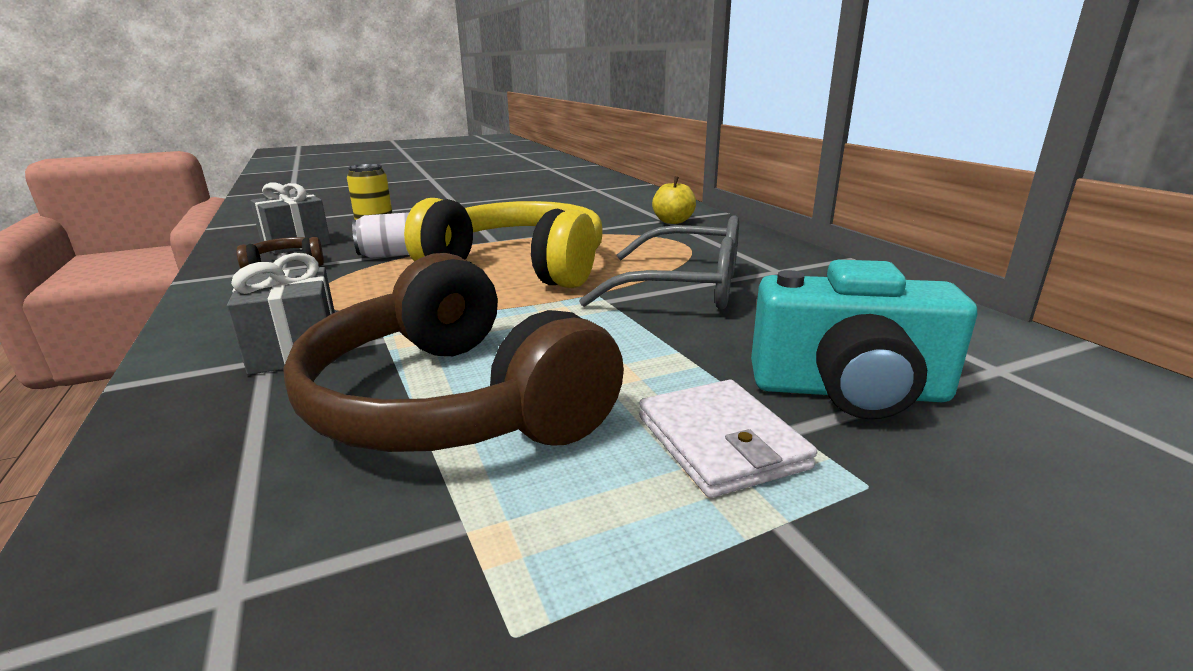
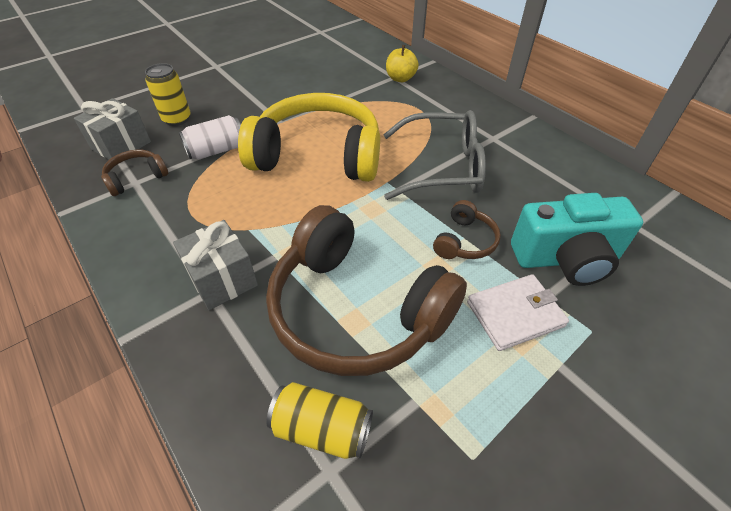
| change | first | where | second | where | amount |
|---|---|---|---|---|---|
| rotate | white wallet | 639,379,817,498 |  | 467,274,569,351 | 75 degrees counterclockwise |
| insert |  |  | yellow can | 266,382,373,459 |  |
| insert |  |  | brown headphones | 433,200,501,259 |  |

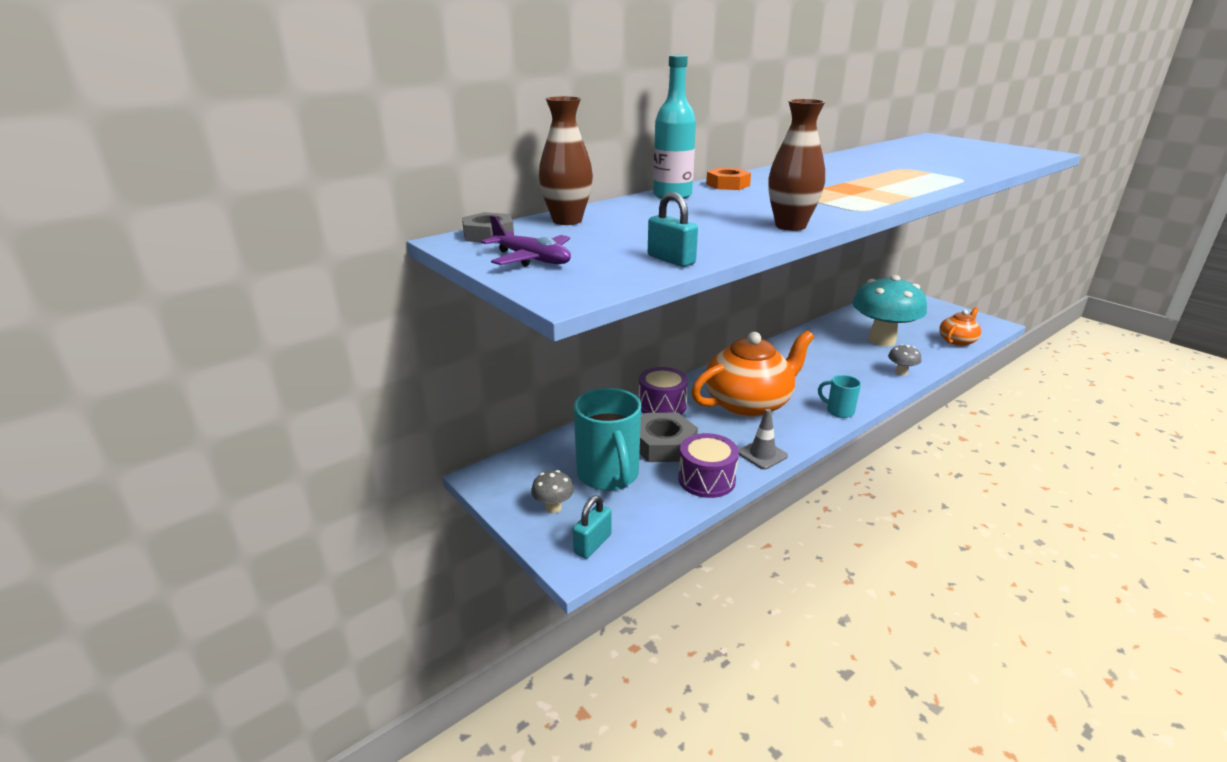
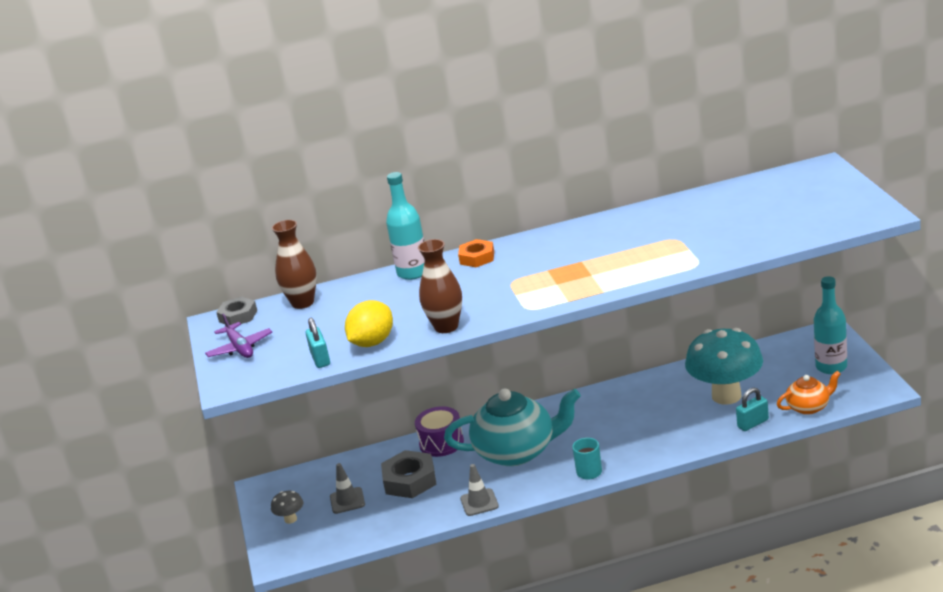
| change | first | where | second | where | amount |
|---|---|---|---|---|---|
| move | turquoise padlock | 573,495,612,559 |  | 736,388,769,431 |  |
| replace | turquoise mug | 574,388,641,491 | grey traffic cone | 330,463,365,514 |  |
| delete | purple drum | 678,433,739,498 |  |  |  |
| recolor | orange teapot | 691,330,814,417 | turquoise teapot | 444,388,581,466 |  |
| delete | grey mushroom | 888,344,921,376 |  |  |  |
| insert |  |  | yellow lemon | 345,300,393,347 |  |
| insert |  |  | turquoise bottle | 814,276,847,374 |  |

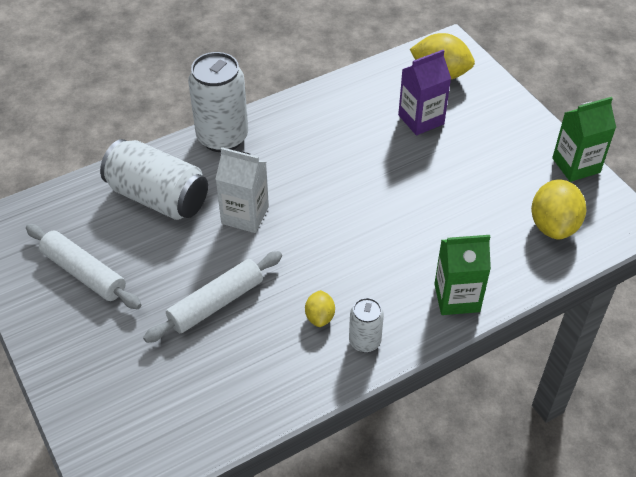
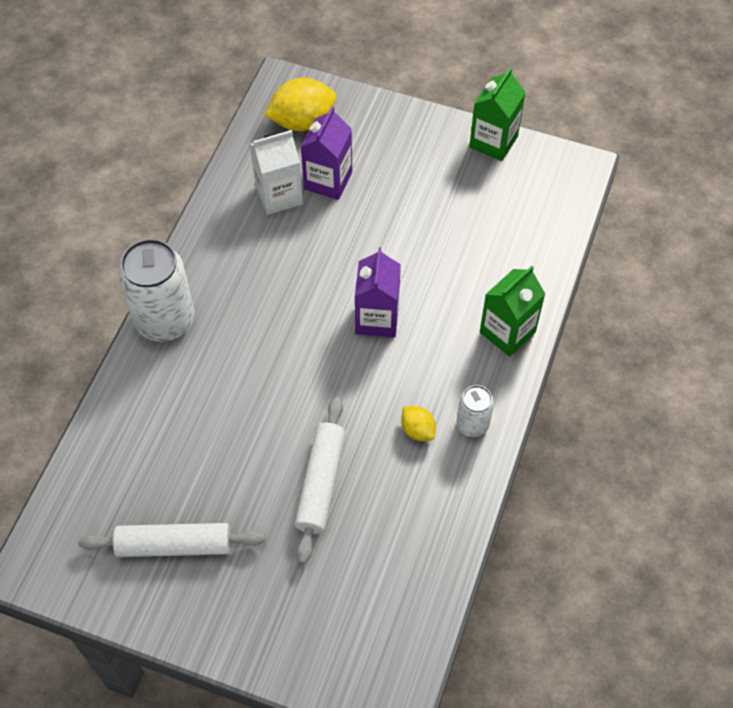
| change | first | where | second | where | amount |
|---|---|---|---|---|---|
| delete | white can | 100,139,208,220 |  |  |  |
| move | white carton | 216,147,269,233 |  | 250,130,303,215 |  |
| delete | yellow lemon | 531,180,586,239 |  |  |  |
| insert |  |  | purple carton | 355,247,401,338 |  |

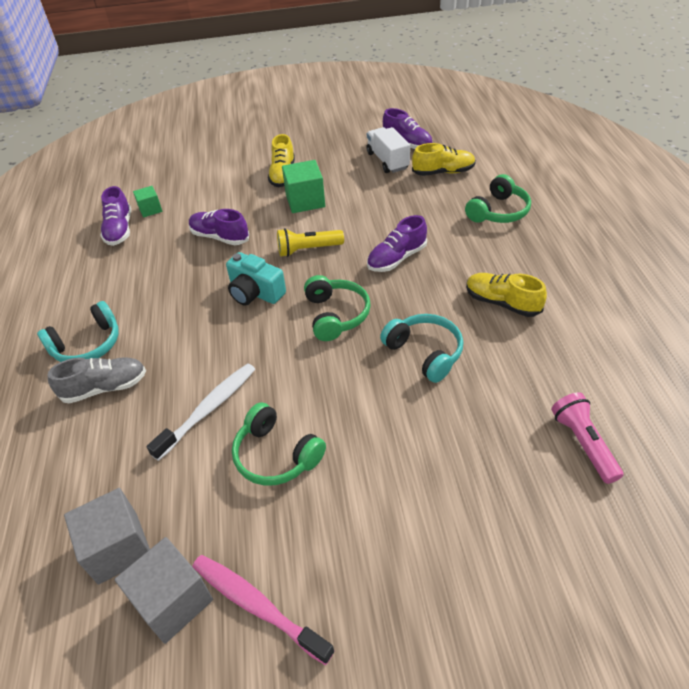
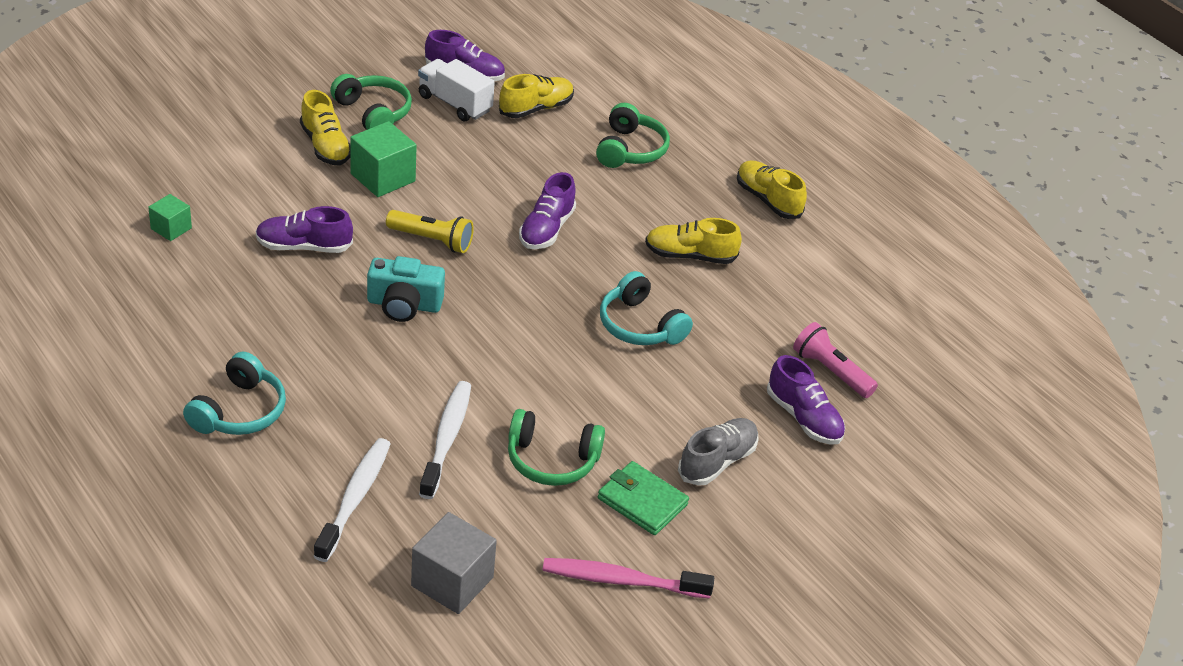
| change | first | where | second | where | amount |
|---|---|---|---|---|---|
| move | grey shoe | 48,357,146,403 |  | 678,418,759,486 |  |
| move | purple shoe | 100,186,131,246 |  | 767,355,845,445 |  |
| delete | grey cube | 114,537,213,644 |  |  |  |
| rotate | yellow flashlight | 277,228,344,257 |  | 386,210,474,253 | 120 degrees counterclockwise |
| move | green headphones | 304,275,371,341 |  | 330,74,412,130 |  |
| rotate | turquoise headphones | 380,314,463,383 |  | 600,271,693,345 | 150 degrees counterclockwise |
| insert |  |  | white toothbrush | 314,438,391,562 |  |
| insert |  |  | green wallet | 598,461,689,535 |  |
| insert |  |  | yellow shoe | 737,160,807,219 |  |

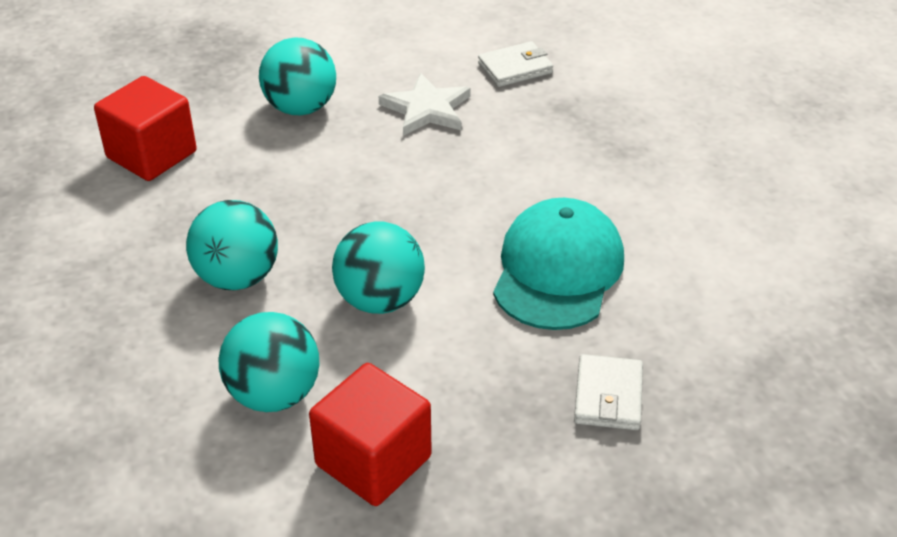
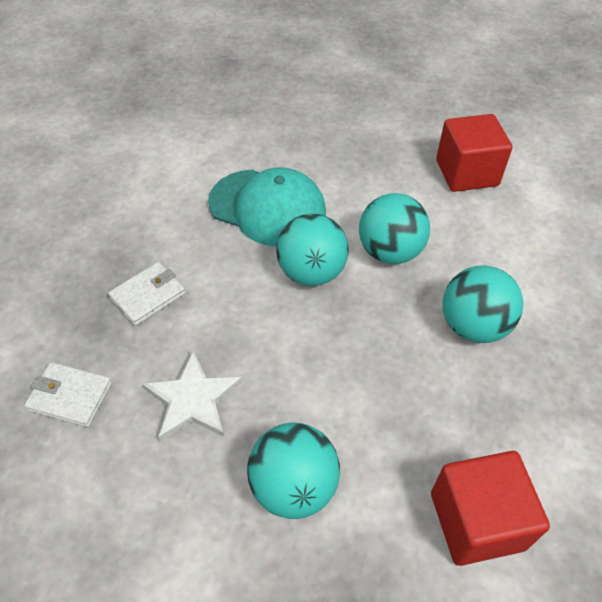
| change | first | where | second | where | amount |
|---|---|---|---|---|---|
| move | turquoise ball | 218,312,320,412 |  | 276,213,349,286 |  |
| rotate | turquoise cap | 493,198,624,330 |  | 208,167,326,246 | 120 degrees counterclockwise |
| move | white wallet | 574,354,643,430 |  | 108,262,186,326 |  |

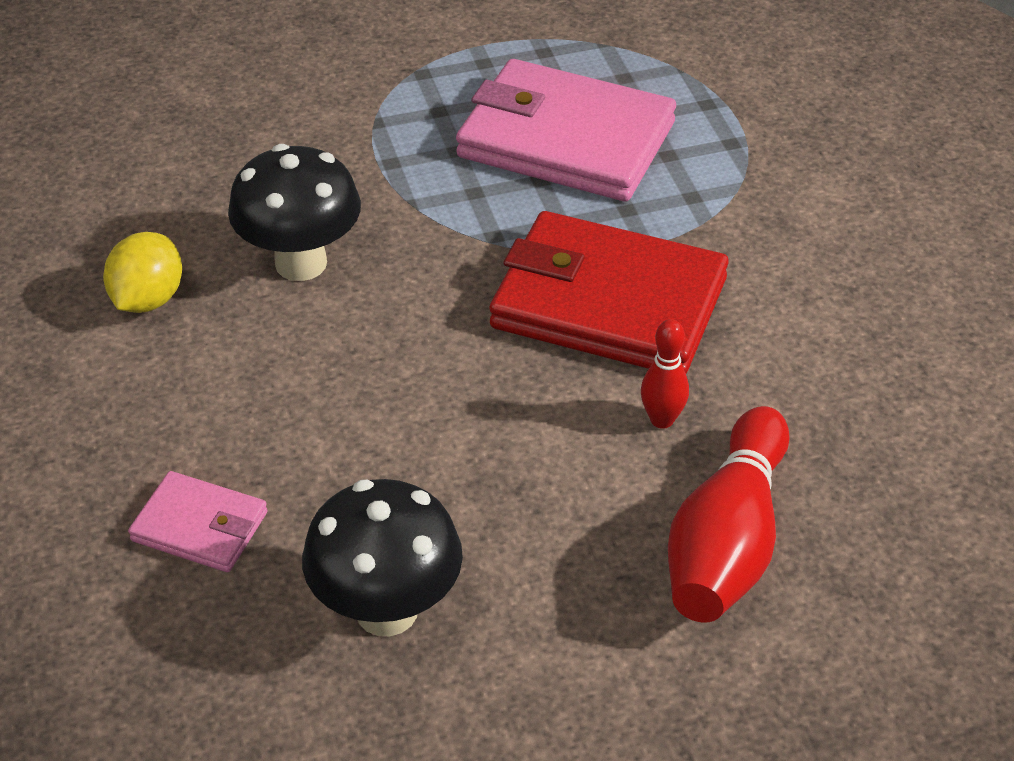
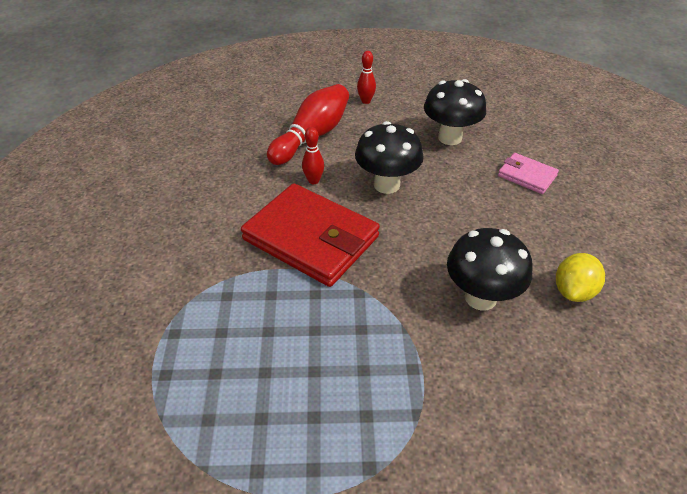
| change | first | where | second | where | amount |
|---|---|---|---|---|---|
| delete | pink wallet | 456,59,676,202 |  |  |  |
| insert |  |  | black mushroom | 355,121,424,194 |  |
| insert |  |  | red bowling pin | 357,51,376,104 |  |

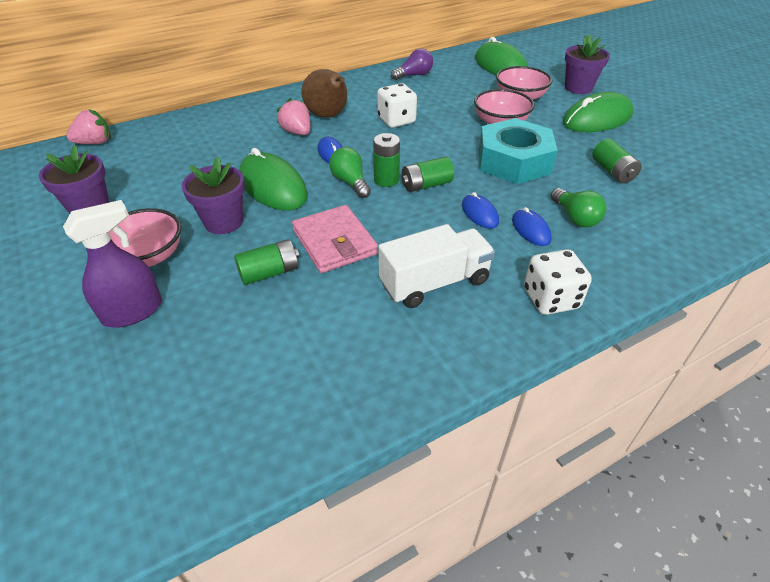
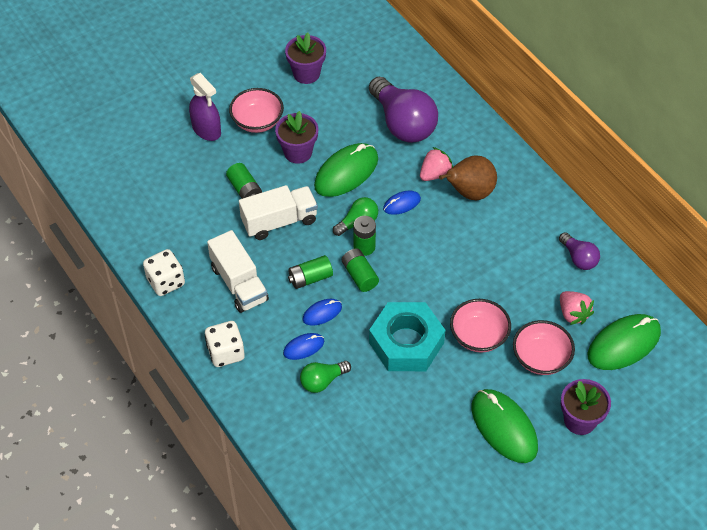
| change | first | where | second | where | amount |
|---|---|---|---|---|---|
| move | pink strawberry | 66,109,111,144 |  | 560,291,594,325 |  |
| replace | pink wallet | 292,205,378,273 | white truck | 239,185,318,240 |  |
| move | white dice | 377,83,417,128 |  | 143,249,185,296 |  |
| move | green battery | 592,139,642,183 |  | 288,255,333,289 |  |
| insert |  |  | purple light bulb | 369,77,438,143 |  |

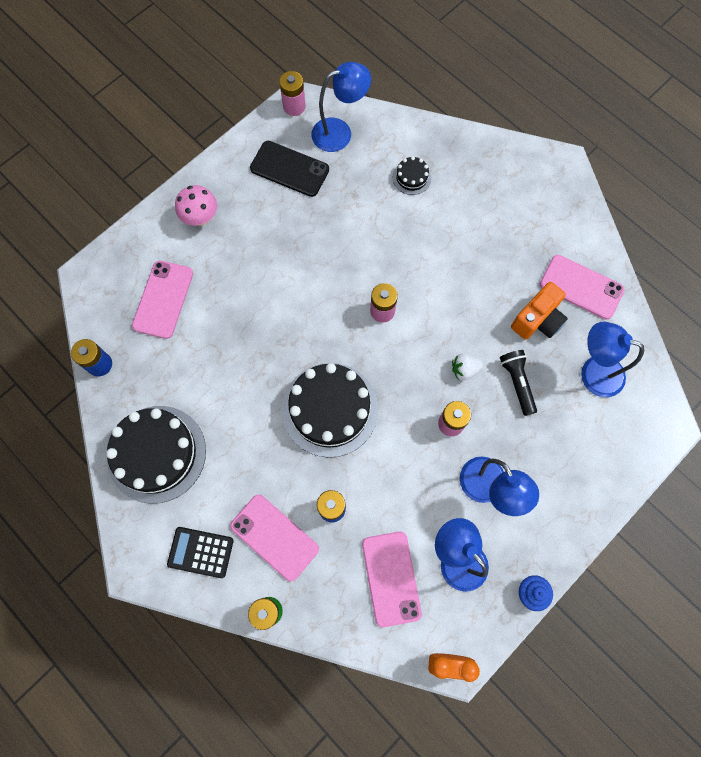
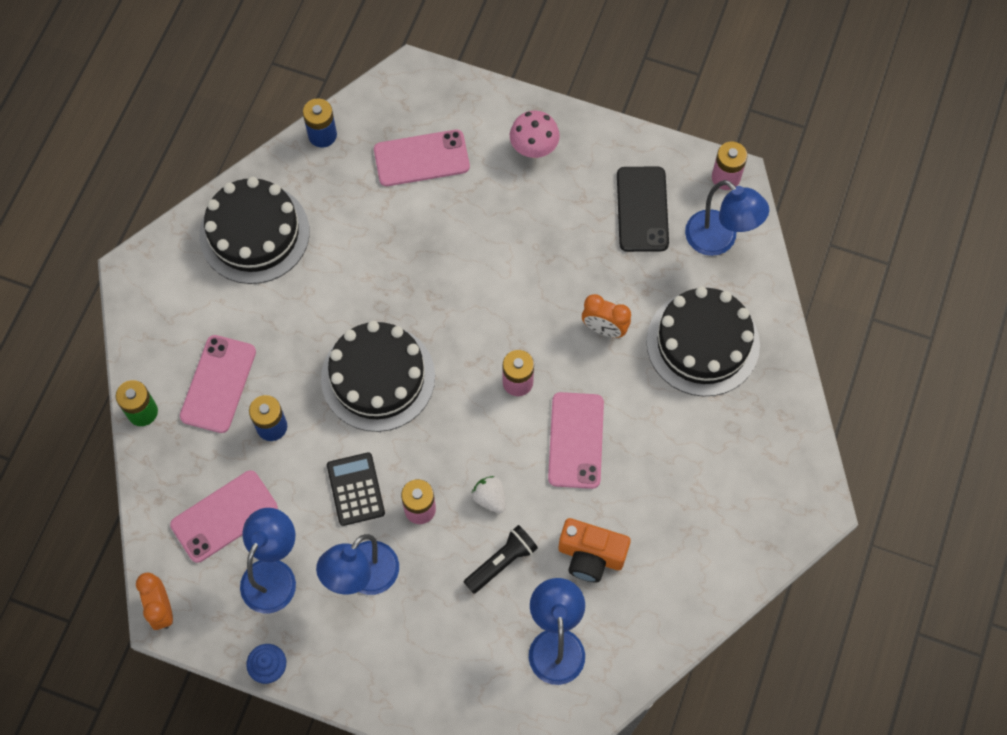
| change | first | where | second | where | amount |
|---|---|---|---|---|---|
| move | black calculator | 167,527,234,578 |  | 327,452,385,526 |  |
| resize | black cake | 393,156,431,195 |  | 646,287,760,396 | x2.24 |
| move | pink phone | 540,255,625,319 |  | 548,392,604,489 |  |
| insert |  |  | orange clock | 582,294,631,338 |  |

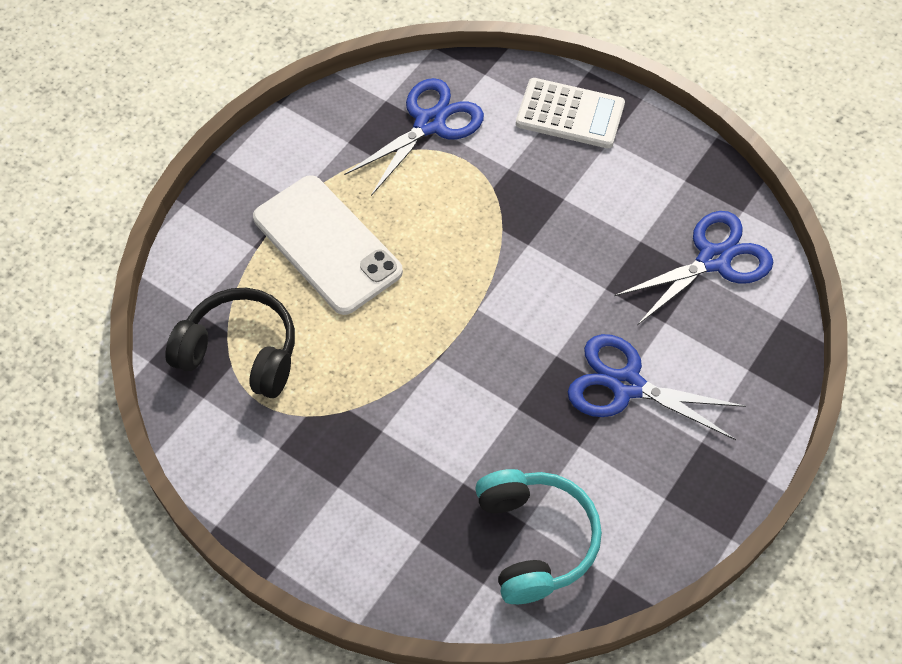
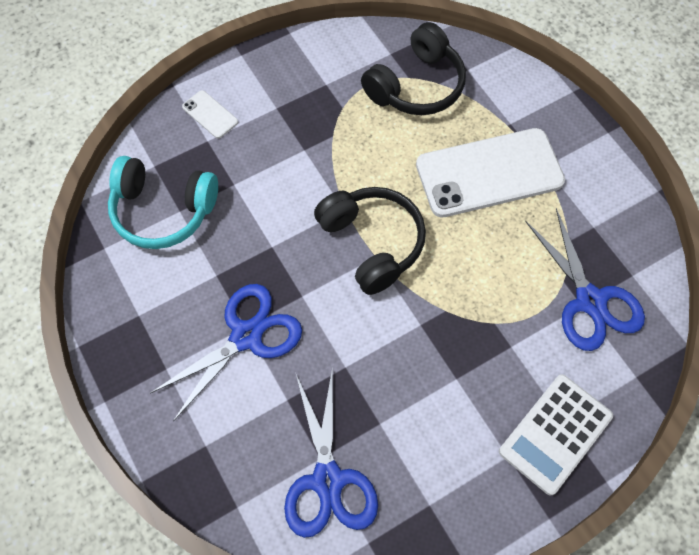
| change | first | where | second | where | amount |
|---|---|---|---|---|---|
| insert |  |  | white phone | 182,90,238,138 |  |
| insert |  |  | black headphones | 314,187,426,295 |  |

